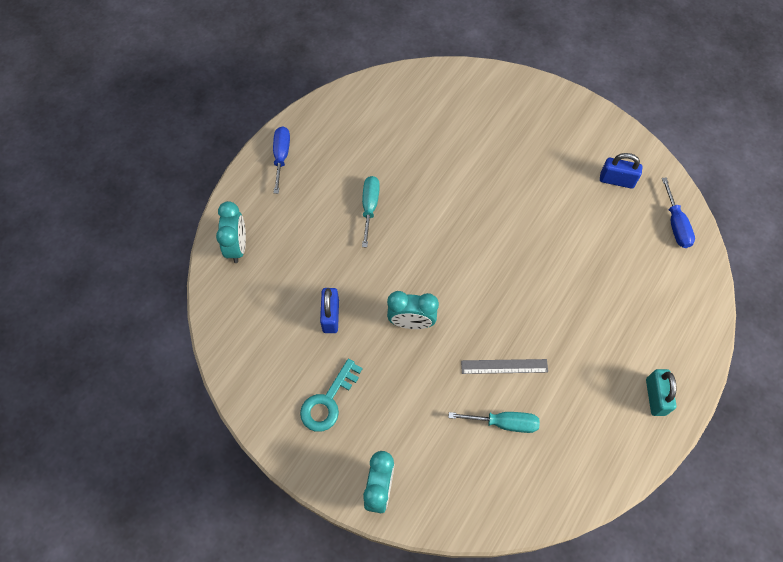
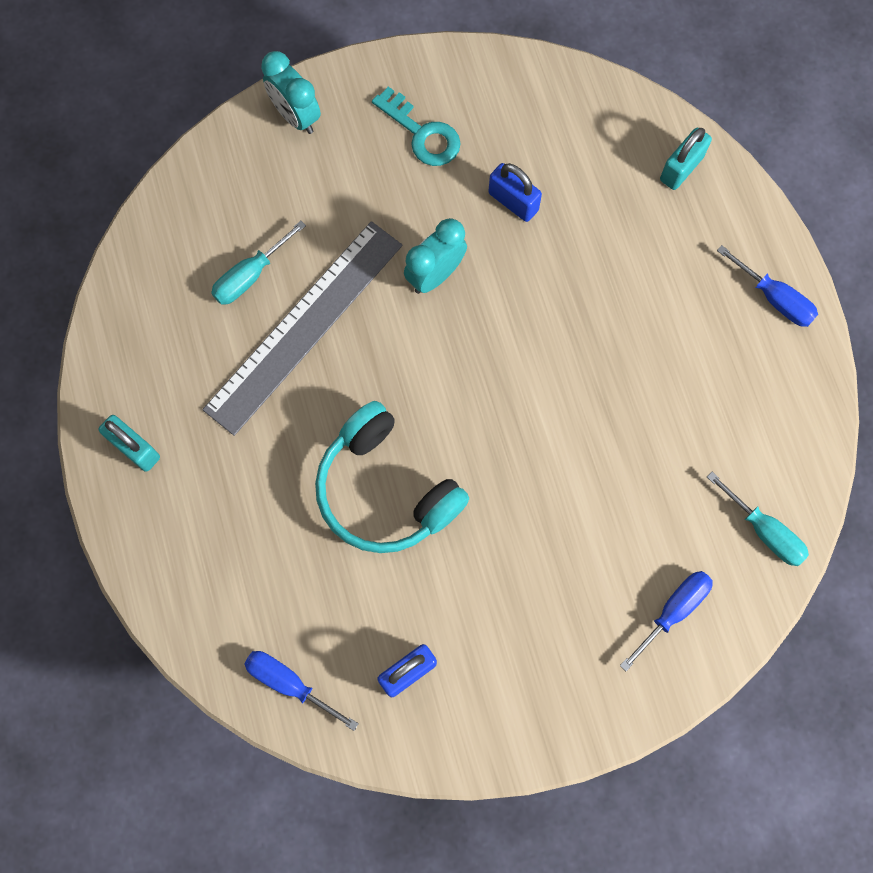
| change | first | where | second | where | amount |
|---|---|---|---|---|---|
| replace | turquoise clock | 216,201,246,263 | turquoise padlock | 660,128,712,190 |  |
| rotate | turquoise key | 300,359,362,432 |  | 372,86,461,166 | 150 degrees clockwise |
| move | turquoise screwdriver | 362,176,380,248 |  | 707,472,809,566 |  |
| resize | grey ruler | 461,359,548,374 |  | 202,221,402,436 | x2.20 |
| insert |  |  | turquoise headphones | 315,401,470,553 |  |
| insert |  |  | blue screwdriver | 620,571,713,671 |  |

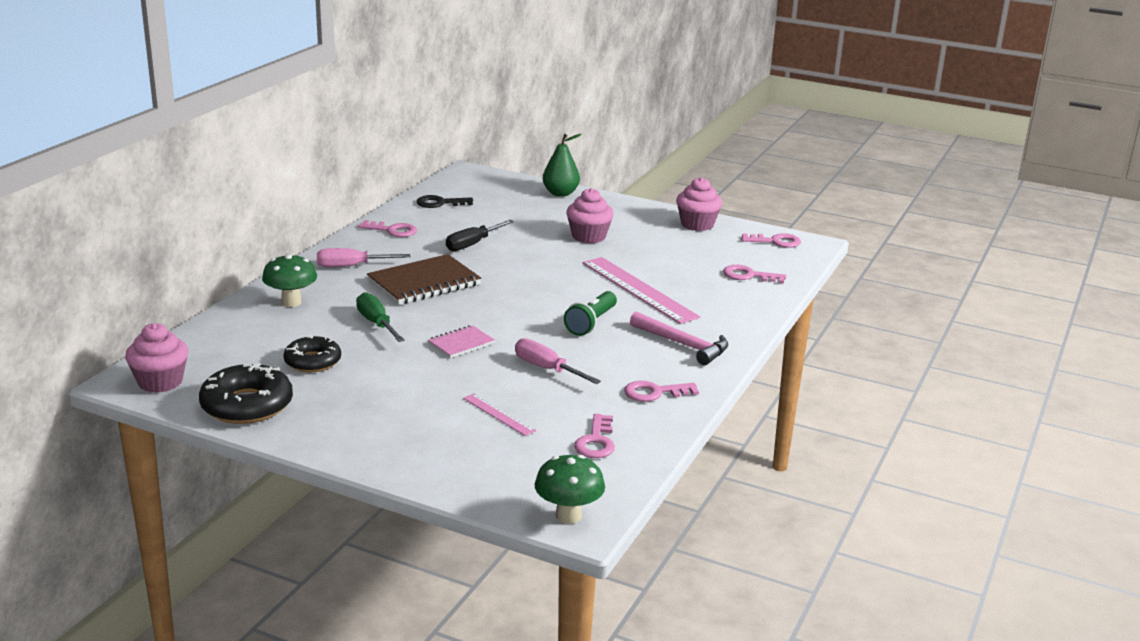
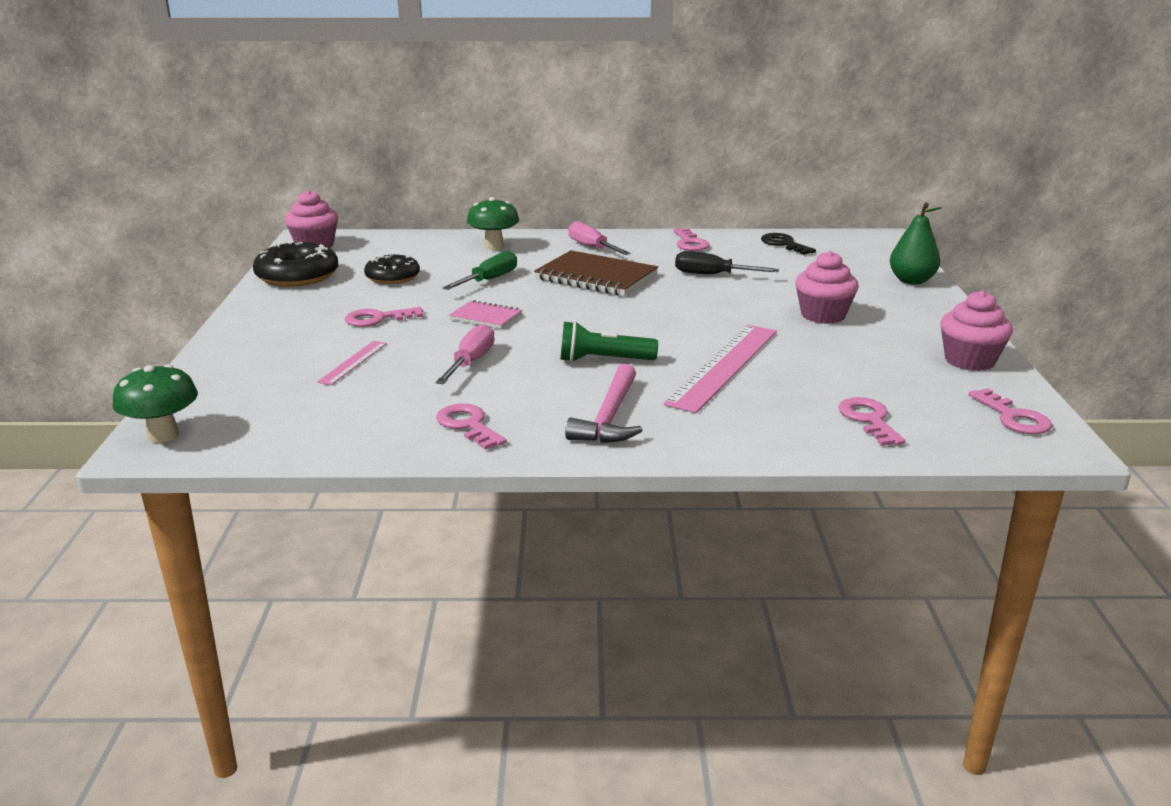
| change | first | where | second | where | amount |
|---|---|---|---|---|---|
| move | pink key | 574,414,615,458 |  | 345,307,424,327 |  |

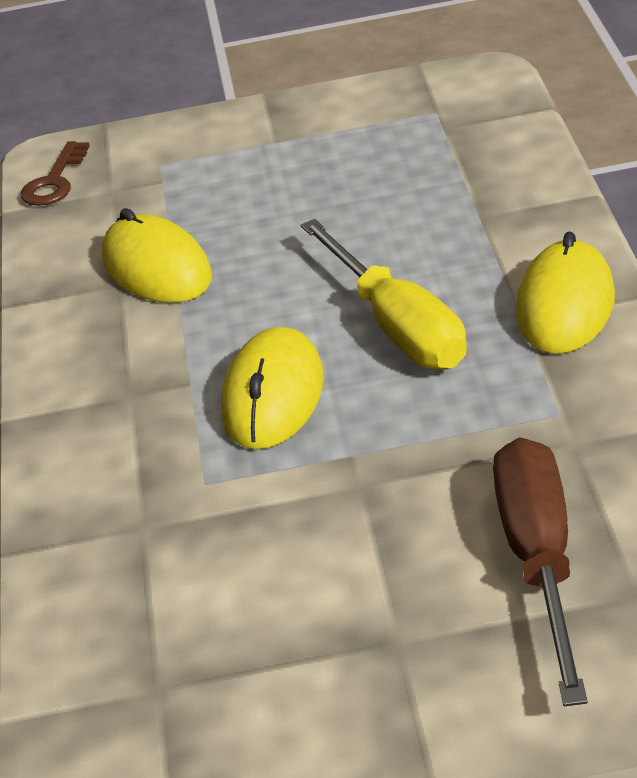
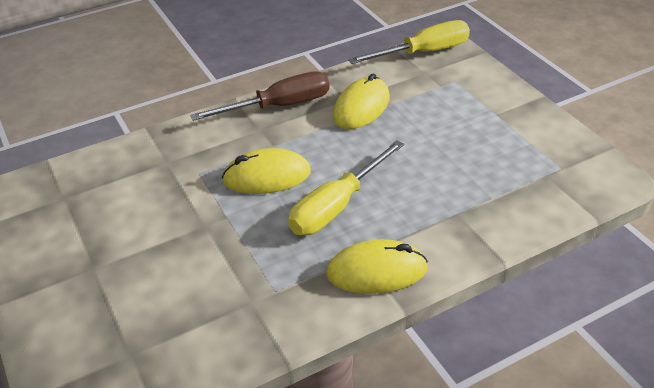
| change | first | where | second | where | amount |
|---|---|---|---|---|---|
| replace | brown key | 21,141,90,206 | yellow screwdriver | 348,20,470,64 |  |
| move | brown screwdriver | 493,437,588,706 |  | 190,71,330,121 |  |

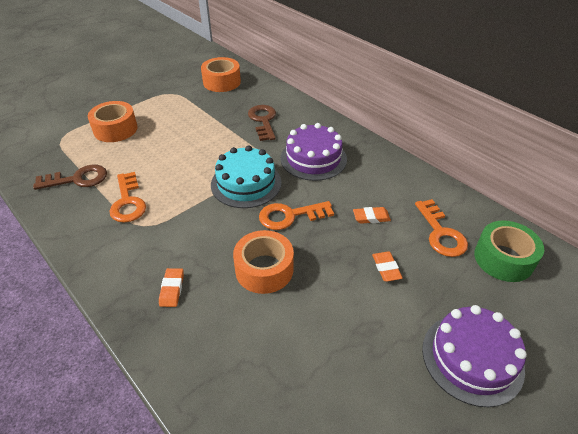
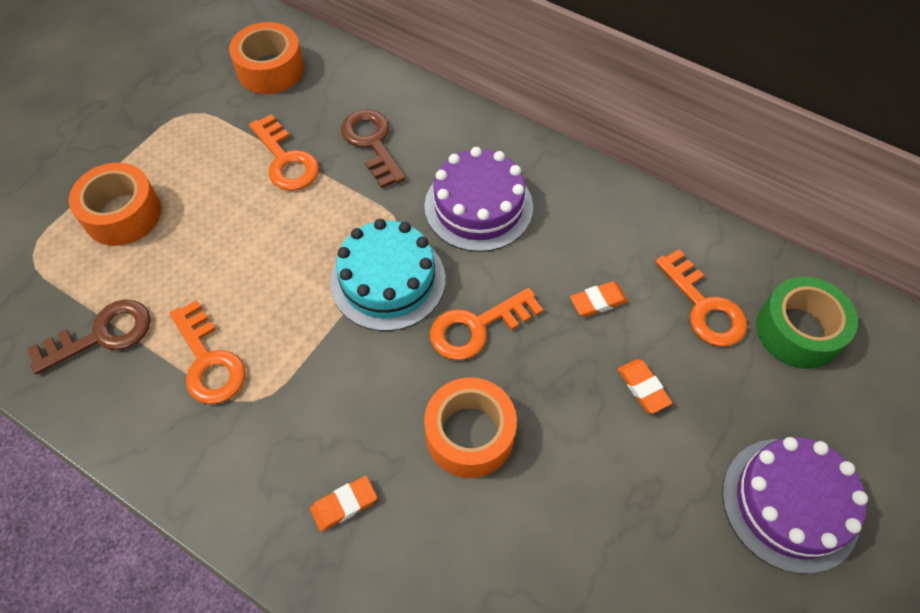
| change | first | where | second | where | amount |
|---|---|---|---|---|---|
| rotate | orange eraser | 159,268,184,307 |  | 310,476,377,532 | 75 degrees clockwise |
| insert |  |  | orange key | 249,114,319,191 |  |

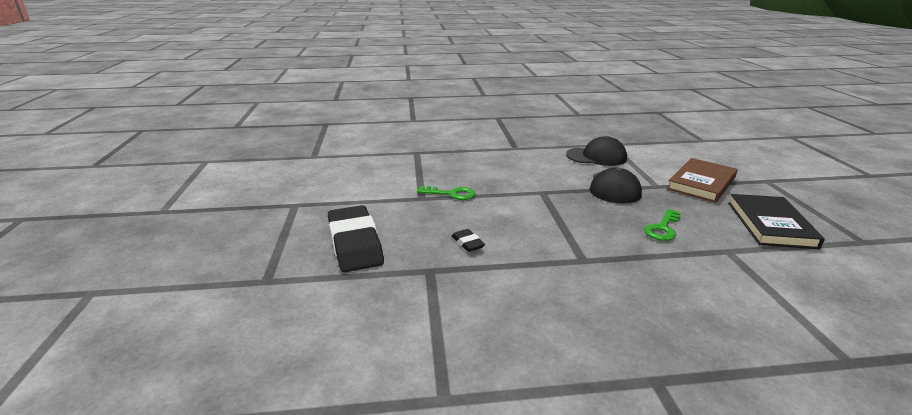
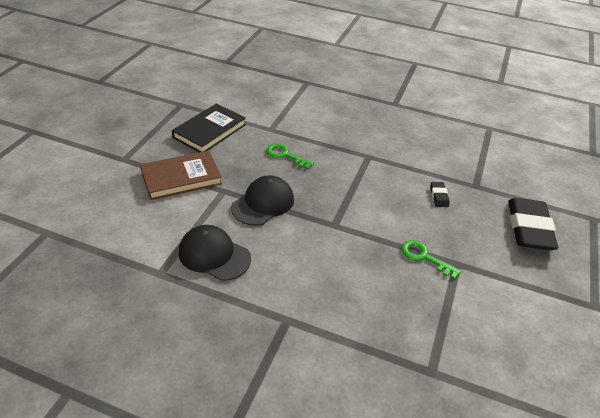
| change | first | where | second | where | amount |
|---|---|---|---|---|---|
| rotate | green key | 644,209,681,241 |  | 266,143,314,169 | 120 degrees counterclockwise |

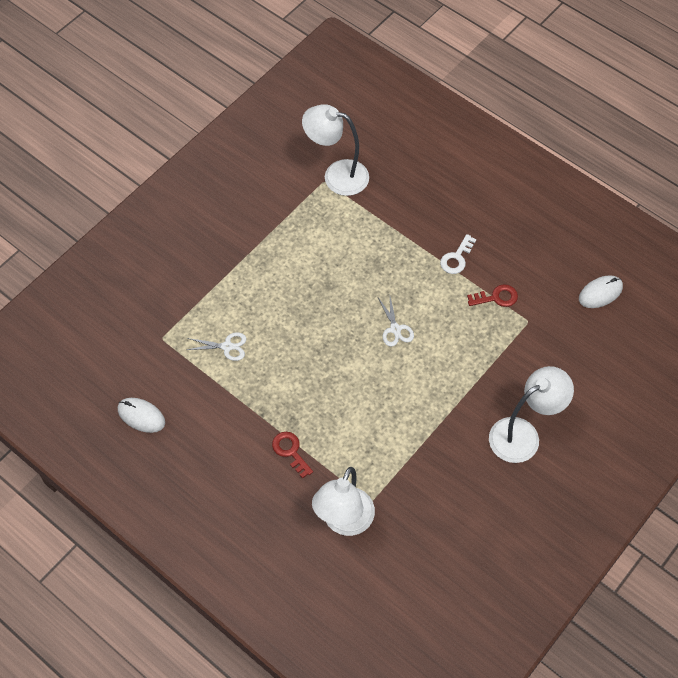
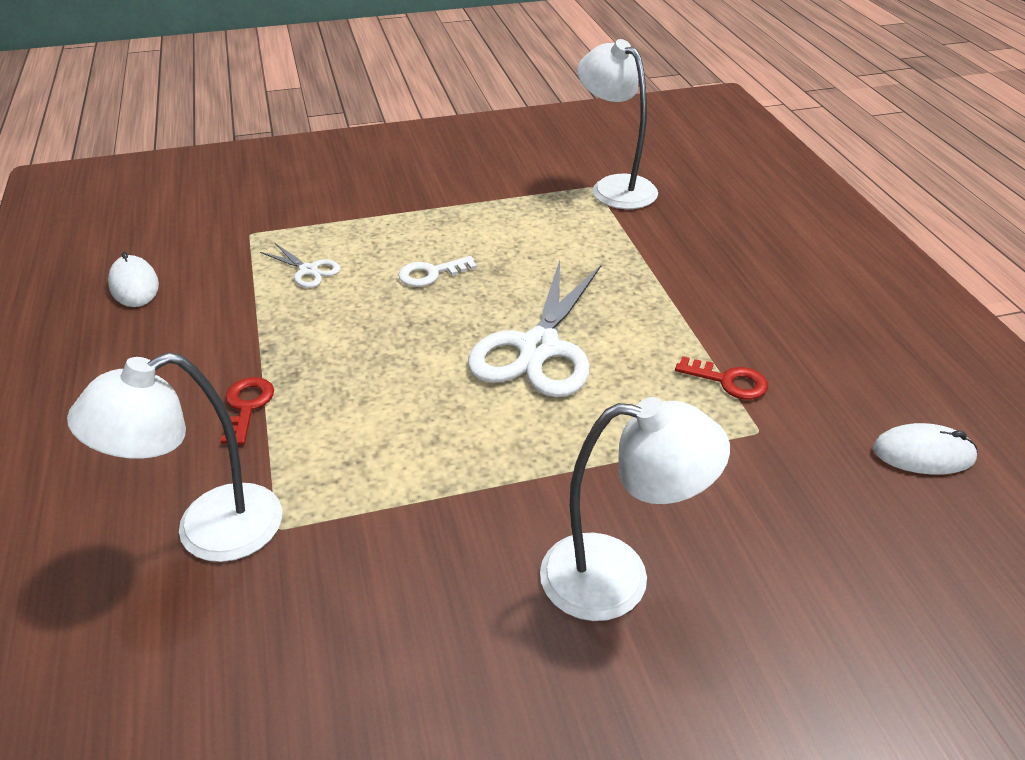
| change | first | where | second | where | amount |
|---|---|---|---|---|---|
| resize | white scissors | 378,297,414,347 |  | 468,260,602,397 | x2.20 |
| move | white key | 440,234,476,274 |  | 398,256,477,287 |  |

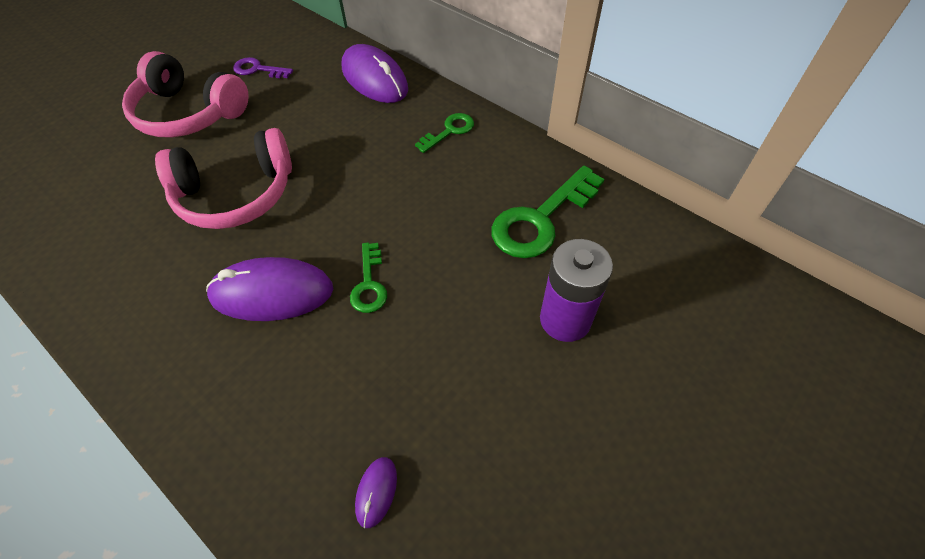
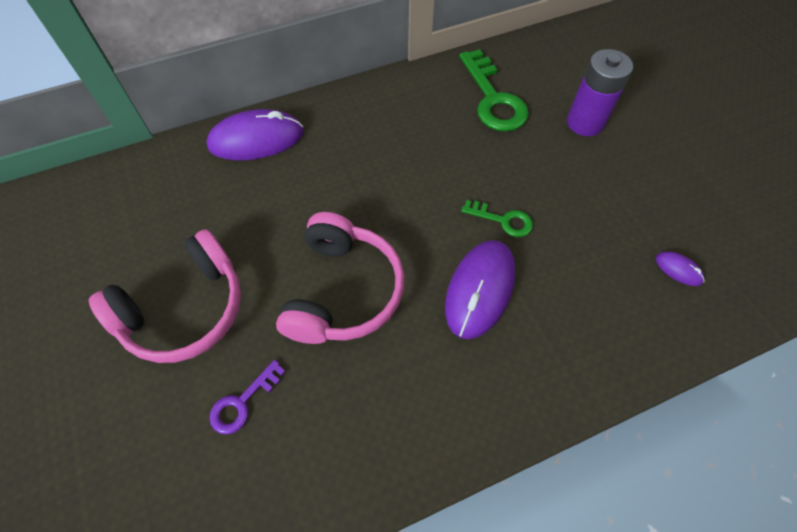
| change | first | where | second | where | amount |
|---|---|---|---|---|---|
| move | purple key | 233,57,293,78 |  | 209,360,286,435 |  |
| delete | green key | 415,113,474,153 |  |  |  |

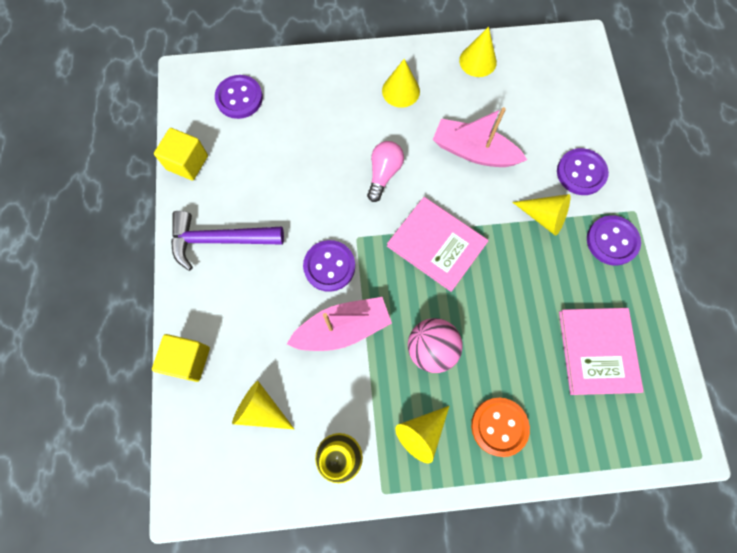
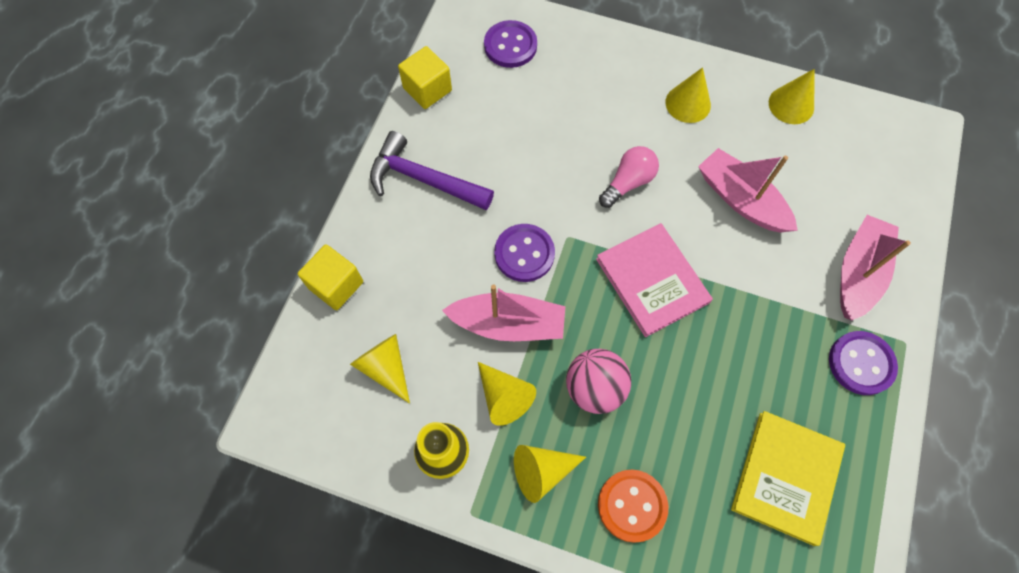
| change | first | where | second | where | amount |
|---|---|---|---|---|---|
| move | yellow cone | 512,194,570,236 |  | 478,362,536,426 |  |
| replace | purple button | 557,148,609,195 | pink boat | 840,215,911,321 |  |
| recolor | pink book | 559,308,644,395 | yellow book | 731,411,845,546 |  |

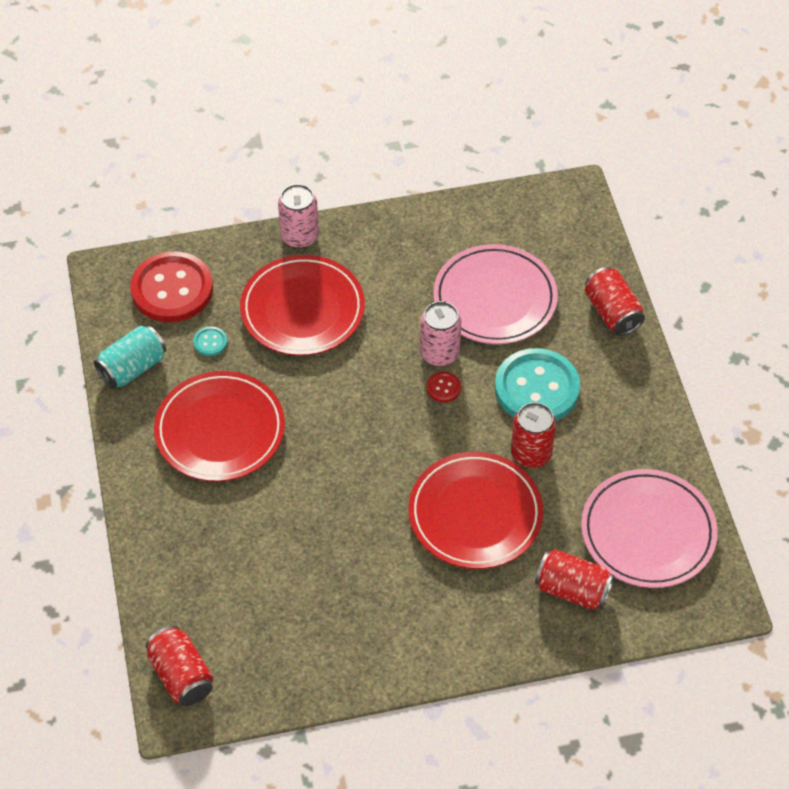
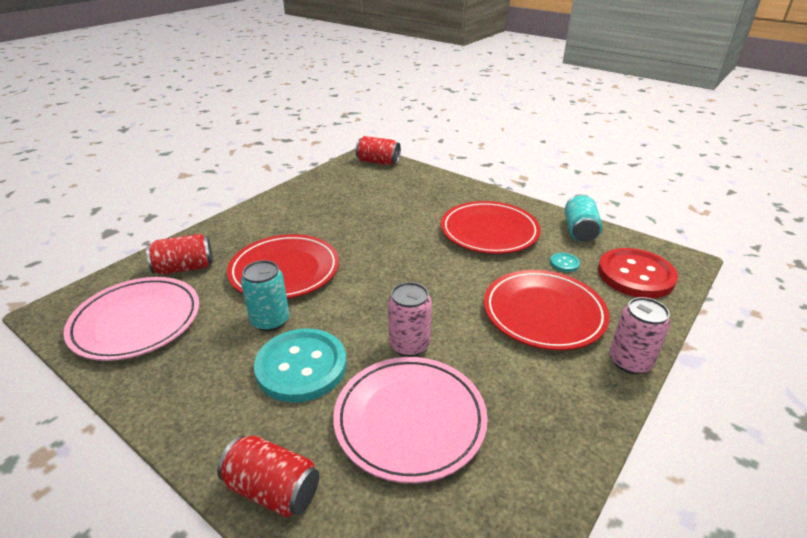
| change | first | where | second | where | amount |
|---|---|---|---|---|---|
| delete | red button | 427,372,461,402 |  |  |  |
| recolor | red can | 511,402,556,468 | turquoise can | 241,260,289,331 |  |

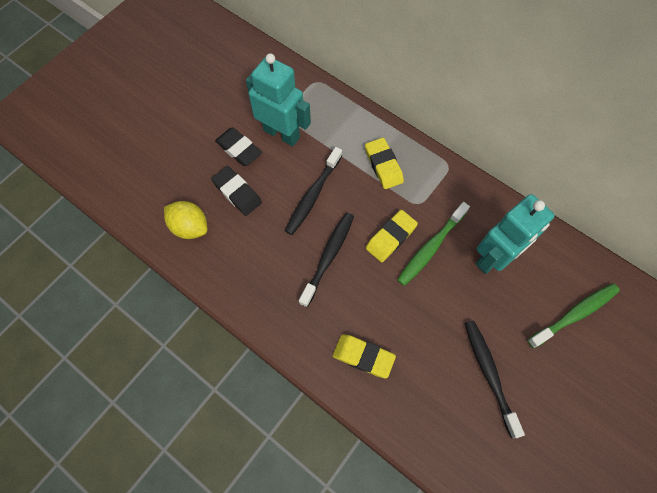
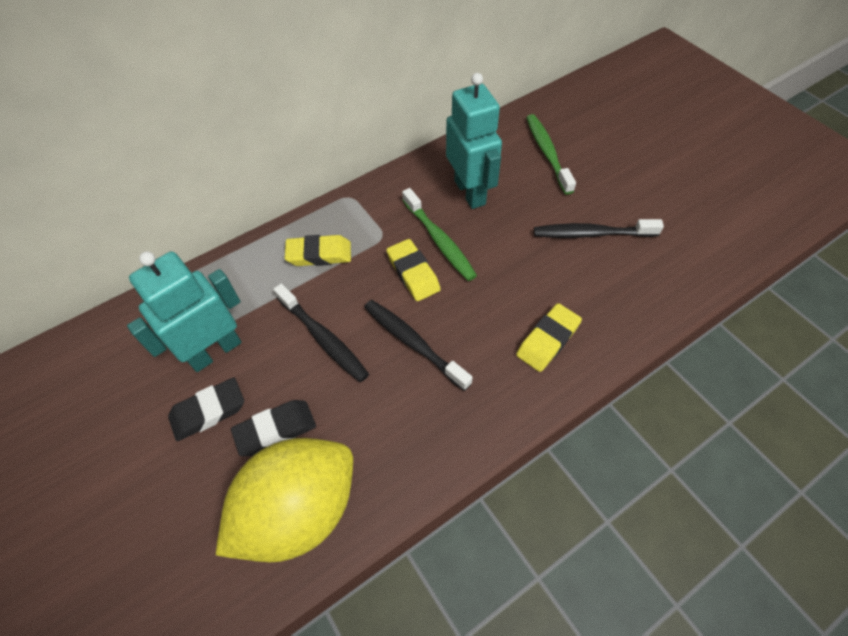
| change | first | where | second | where | amount |
|---|---|---|---|---|---|
| resize | yellow lemon | 164,201,208,239 |  | 216,438,353,562 | x1.84 |

